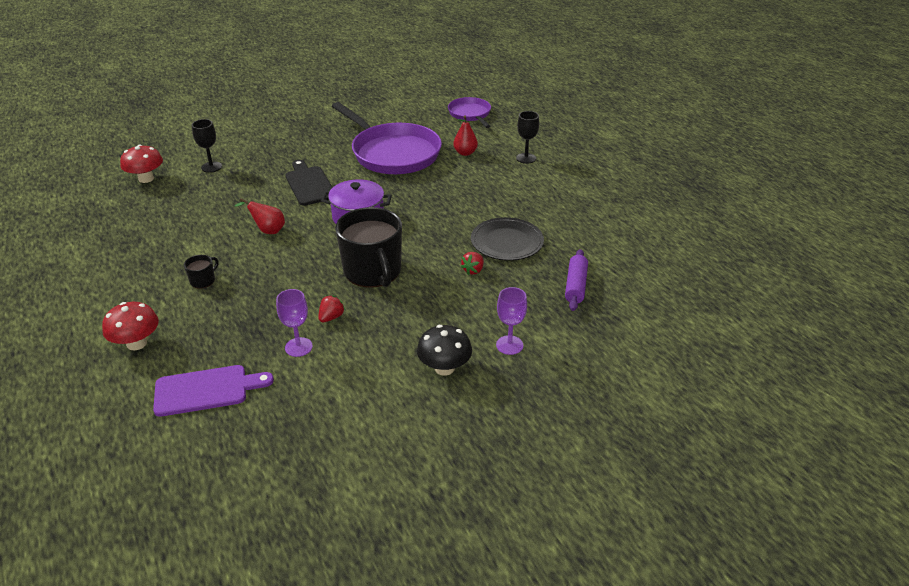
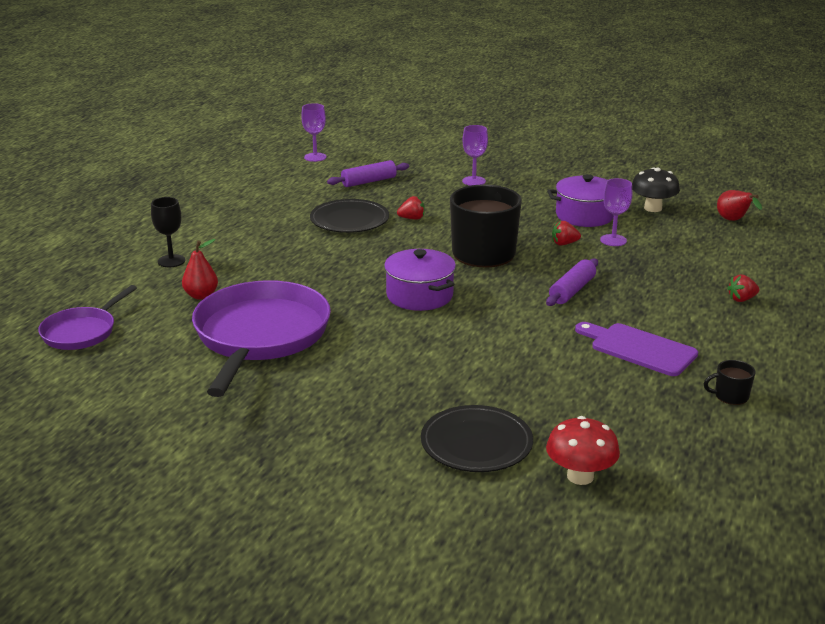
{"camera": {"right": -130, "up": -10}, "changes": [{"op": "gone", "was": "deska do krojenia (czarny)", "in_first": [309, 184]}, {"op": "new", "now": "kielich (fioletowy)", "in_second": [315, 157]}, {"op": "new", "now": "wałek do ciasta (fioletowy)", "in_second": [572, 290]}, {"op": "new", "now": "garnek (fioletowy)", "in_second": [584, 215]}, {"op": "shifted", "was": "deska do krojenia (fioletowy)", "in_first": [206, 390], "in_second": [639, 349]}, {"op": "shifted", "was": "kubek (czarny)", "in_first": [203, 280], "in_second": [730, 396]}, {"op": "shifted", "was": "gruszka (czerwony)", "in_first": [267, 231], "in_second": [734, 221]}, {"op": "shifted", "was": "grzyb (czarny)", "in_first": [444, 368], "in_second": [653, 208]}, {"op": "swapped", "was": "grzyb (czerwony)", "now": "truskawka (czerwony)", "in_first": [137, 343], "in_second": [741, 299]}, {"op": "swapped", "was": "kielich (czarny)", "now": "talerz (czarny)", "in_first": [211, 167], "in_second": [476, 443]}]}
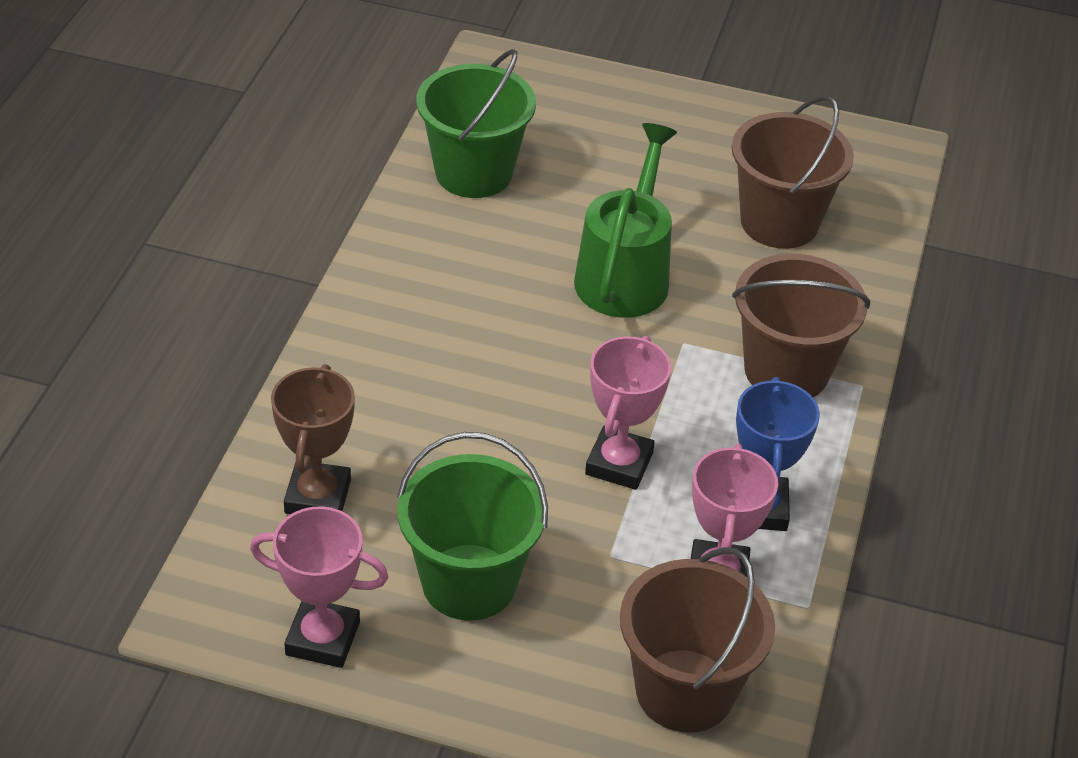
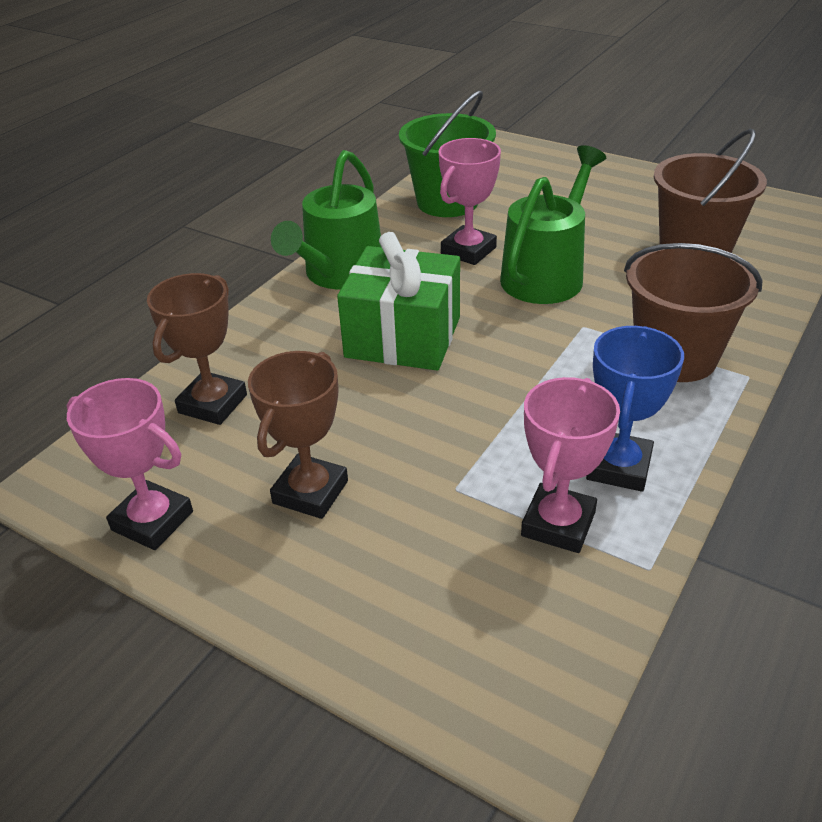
{"camera": {"right": 20, "up": -5}, "changes": [{"op": "gone", "was": "wiadro (brązowy)", "in_first": [685, 691]}, {"op": "new", "now": "konewka (zielony)", "in_second": [340, 274]}, {"op": "new", "now": "prezent (zielony)", "in_second": [403, 337]}, {"op": "shifted", "was": "puchar (różowy)", "in_first": [619, 463], "in_second": [468, 251]}, {"op": "swapped", "was": "wiadro (zielony)", "now": "puchar (brązowy)", "in_first": [469, 582], "in_second": [310, 492]}]}
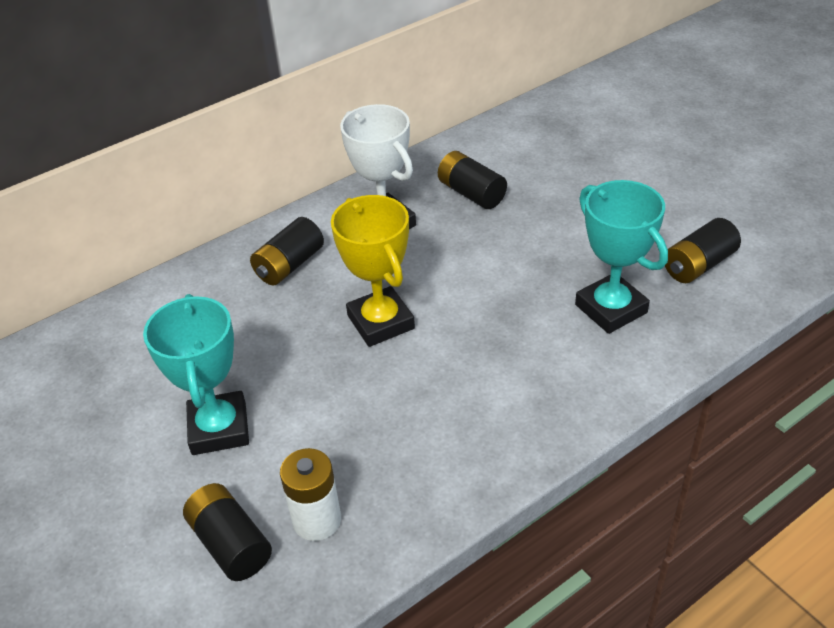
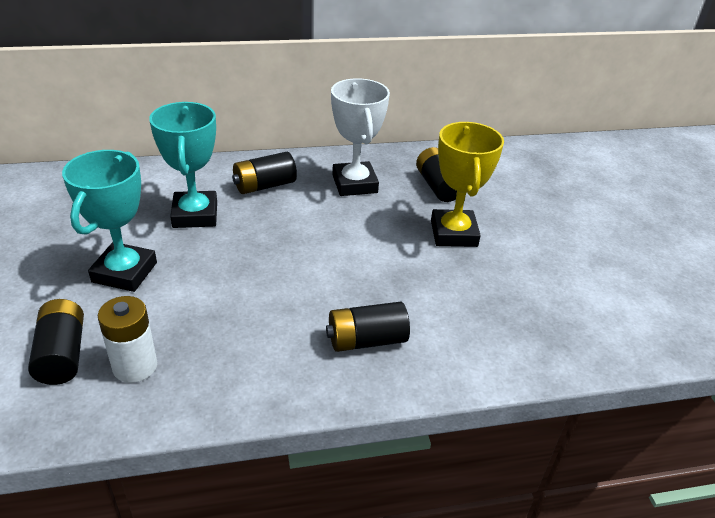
{"camera": {"right": 20, "up": -5}, "changes": [{"op": "shifted", "was": "puchar (żółty)", "in_first": [380, 322], "in_second": [453, 233]}, {"op": "shifted", "was": "puchar (turkusowy)", "in_first": [611, 309], "in_second": [195, 215]}, {"op": "shifted", "was": "bateria (czarny)", "in_first": [698, 265], "in_second": [366, 340]}]}
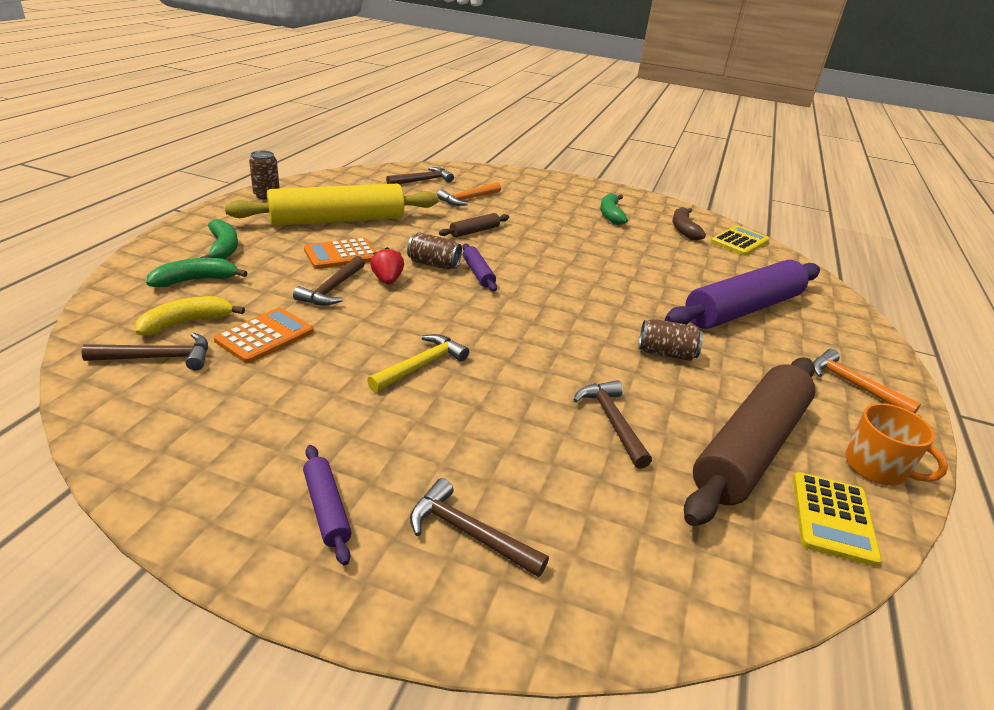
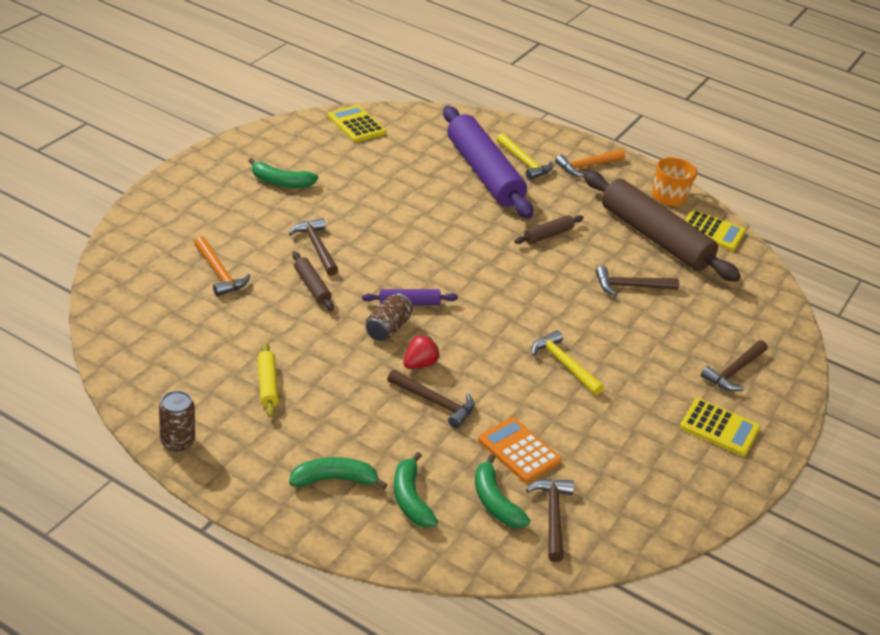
{"camera": {"right": -80, "up": 5}, "changes": [{"op": "gone", "was": "kalkulator (pomarańczowy)", "in_first": [341, 254]}, {"op": "gone", "was": "banan (brązowy)", "in_first": [684, 229]}, {"op": "new", "now": "młotek (żółty)", "in_second": [524, 162]}, {"op": "shifted", "was": "młotek (brązowy)", "in_first": [422, 180], "in_second": [316, 247]}, {"op": "swapped", "was": "wałek do ciasta (fioletowy)", "now": "kalkulator (żółty)", "in_first": [326, 509], "in_second": [719, 428]}, {"op": "swapped", "was": "puszka (brązowy)", "now": "wałek do ciasta (brązowy)", "in_first": [666, 353], "in_second": [548, 235]}, {"op": "repainted", "was": "banan (żółty)", "now": "banan (zielony)", "in_first": [187, 323], "in_second": [495, 501]}, {"op": "rotated", "was": "truskawka (czerwony)", "in_first": [387, 280], "in_second": [419, 364], "clockwise": 135}, {"op": "scaled", "was": "wałek do ciasta (żółty)", "in_first": [337, 220], "in_second": [267, 385], "ratio": 0.42}]}
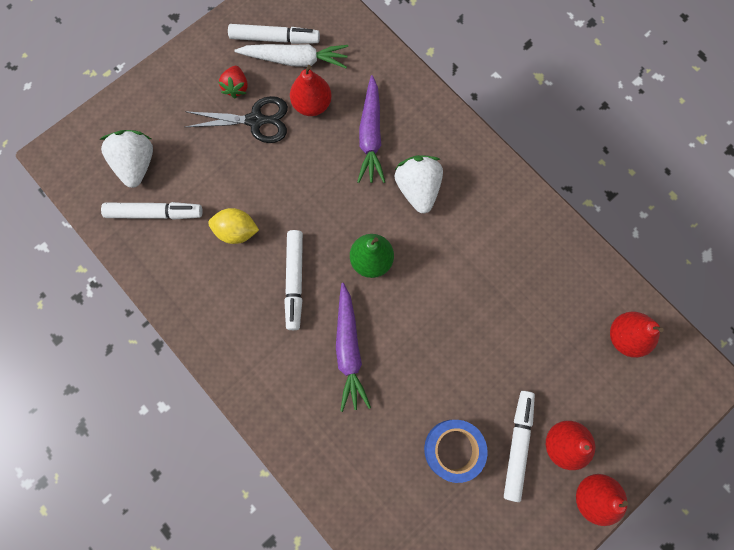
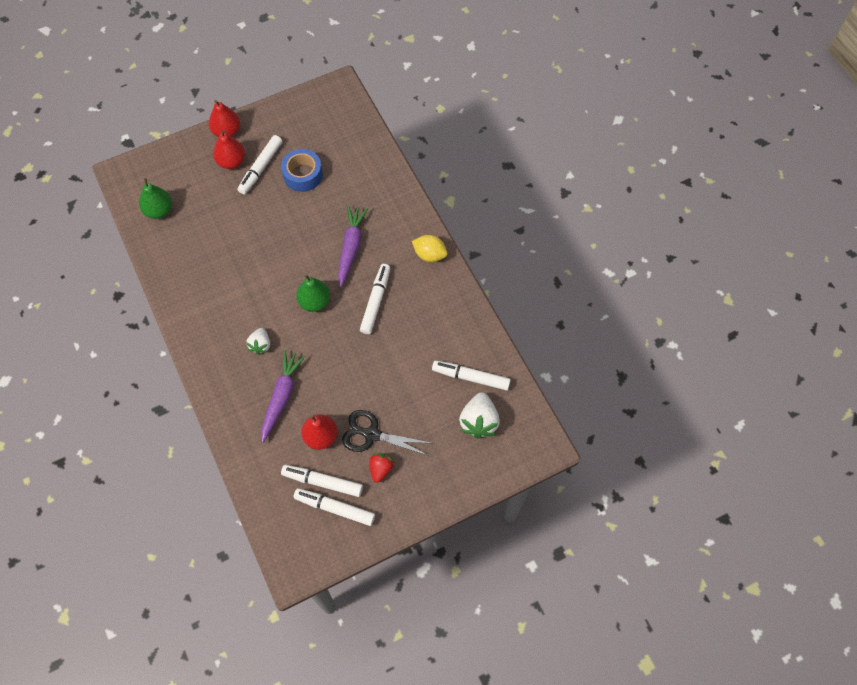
{"camera": {"right": -165, "up": -10}, "changes": [{"op": "shifted", "was": "cytryna (żółty)", "in_first": [236, 231], "in_second": [429, 255]}, {"op": "swapped", "was": "marchewka (biały)", "now": "flamaster (biały)", "in_first": [295, 60], "in_second": [322, 482]}, {"op": "repainted", "was": "gruszka (czerwony)", "now": "gruszka (zielony)", "in_first": [625, 337], "in_second": [159, 210]}, {"op": "scaled", "was": "truskawka (biały)", "in_first": [418, 189], "in_second": [260, 345], "ratio": 0.61}]}
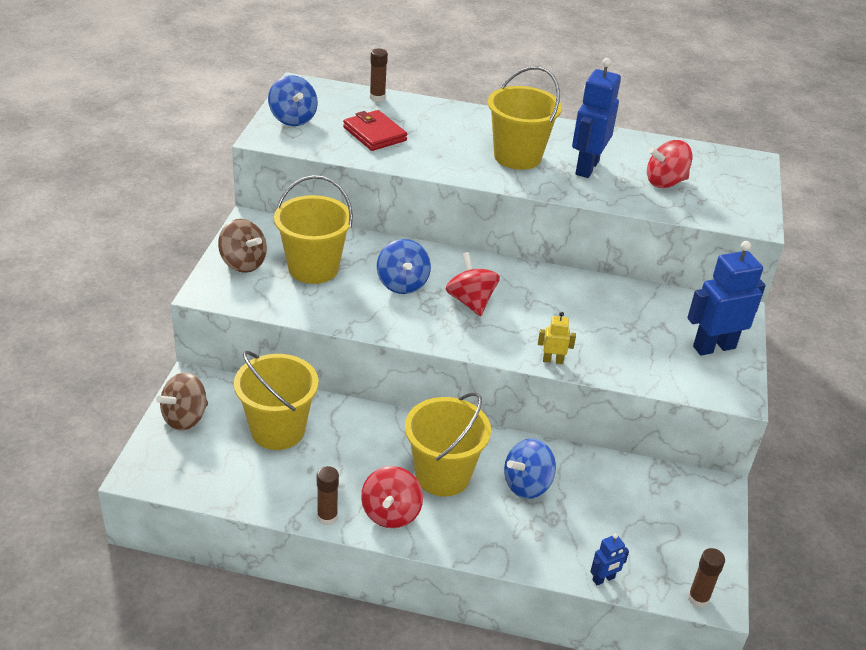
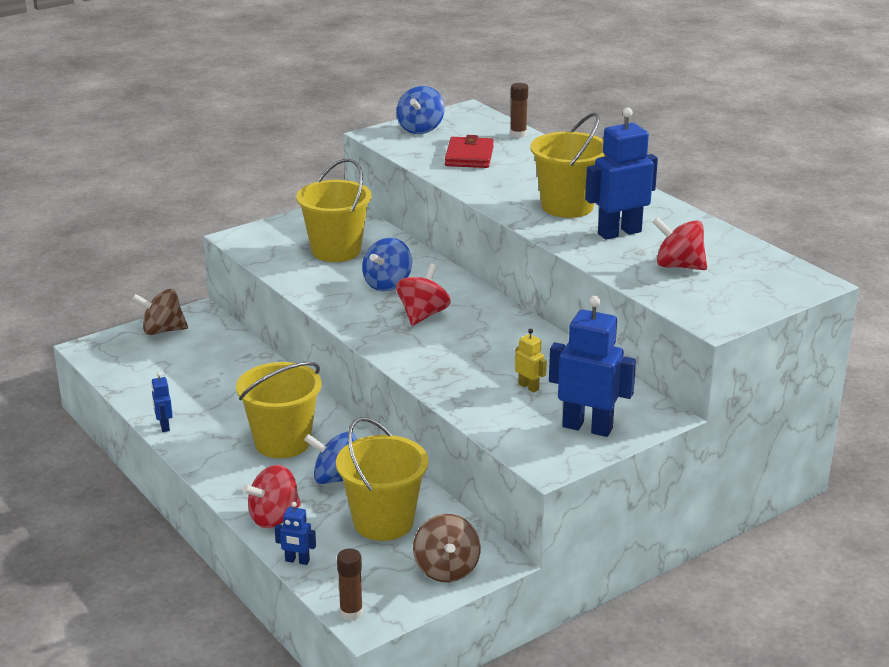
{"camera": {"right": 45, "up": -10}, "changes": [{"op": "shifted", "was": "bączek (brązowy)", "in_first": [243, 263], "in_second": [446, 569]}, {"op": "shifted", "was": "wiadro (żółty)", "in_first": [278, 430], "in_second": [383, 522]}, {"op": "shifted", "was": "bączek (czerwony)", "in_first": [391, 513], "in_second": [274, 517]}, {"op": "shifted", "was": "robot (żółty)", "in_first": [553, 360], "in_second": [528, 387]}, {"op": "swapped", "was": "klej w sztyfcie (brązowy)", "now": "robot (niebieski)", "in_first": [327, 517], "in_second": [164, 426]}]}
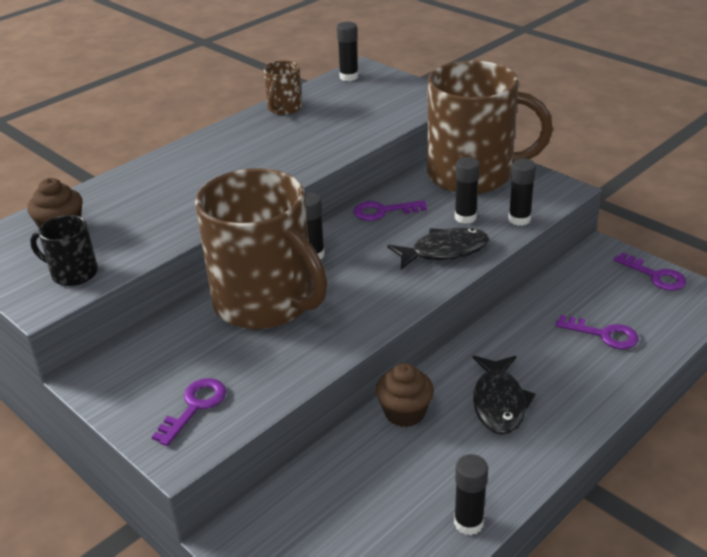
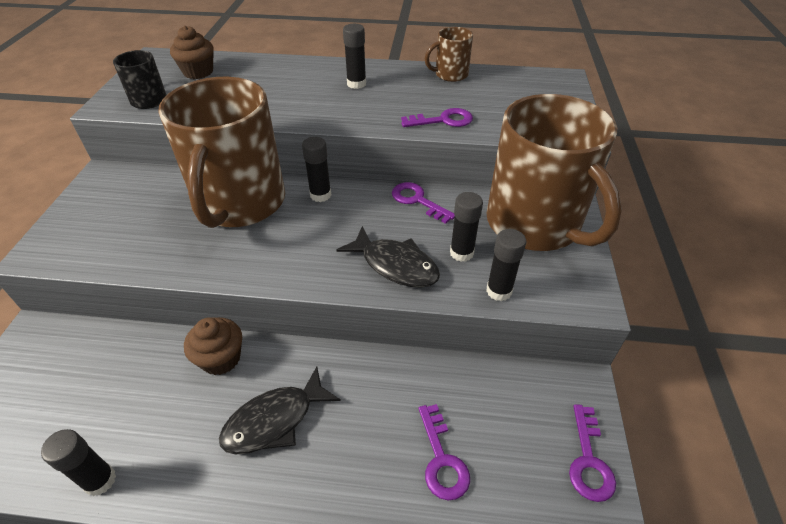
{"camera": {"right": 50, "up": 10}, "changes": [{"op": "shifted", "was": "klucz (fioletowy)", "in_first": [195, 407], "in_second": [443, 120]}, {"op": "shifted", "was": "klej w sztyfcie (czarny)", "in_first": [349, 77], "in_second": [356, 84]}]}
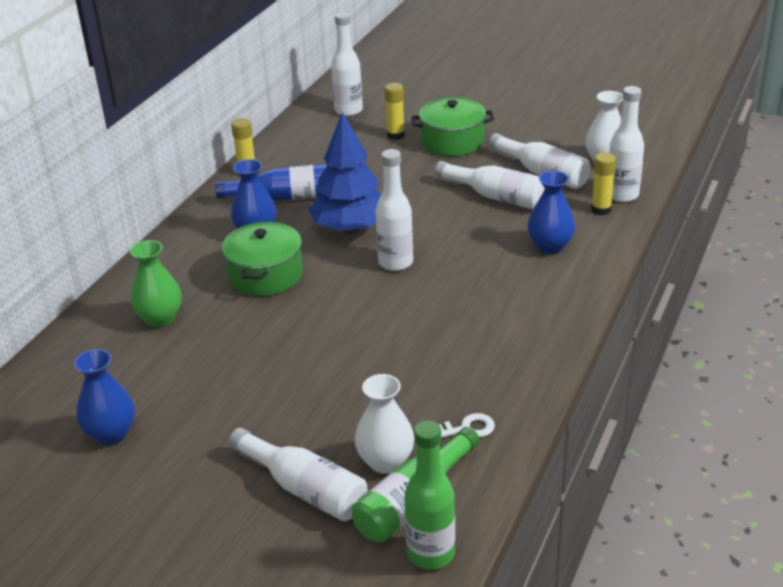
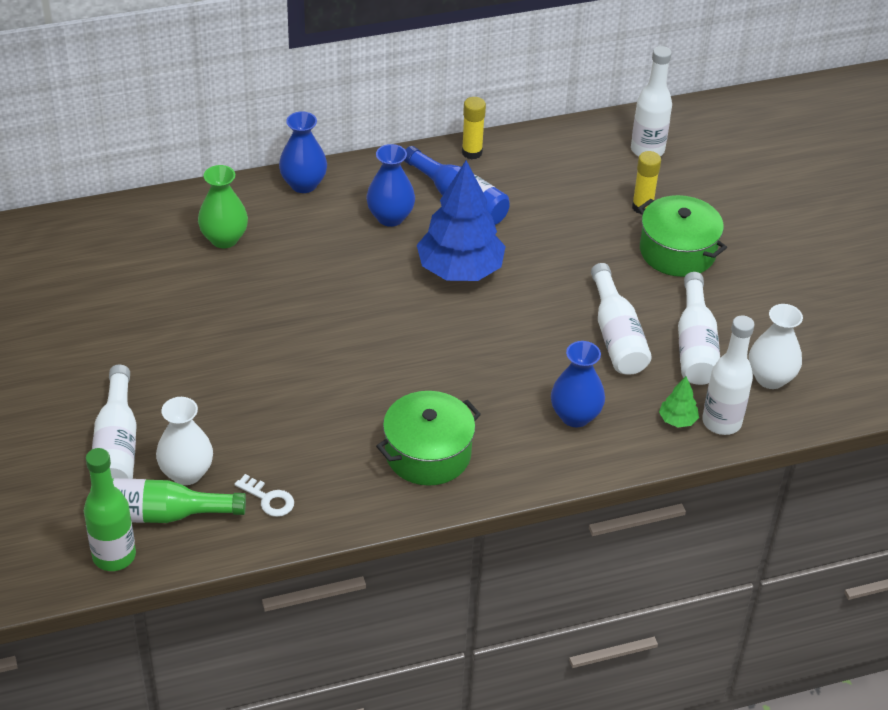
{"camera": {"right": 45, "up": 10}, "changes": [{"op": "gone", "was": "butelka (biały)", "in_first": [395, 262]}, {"op": "shifted", "was": "wazon (niebieski)", "in_first": [111, 434], "in_second": [303, 184]}, {"op": "shifted", "was": "garnek (zielony)", "in_first": [265, 275], "in_second": [428, 453]}, {"op": "swapped", "was": "klej w sztyfcie (żółty)", "now": "drzewko (zielony)", "in_first": [601, 210], "in_second": [677, 420]}]}
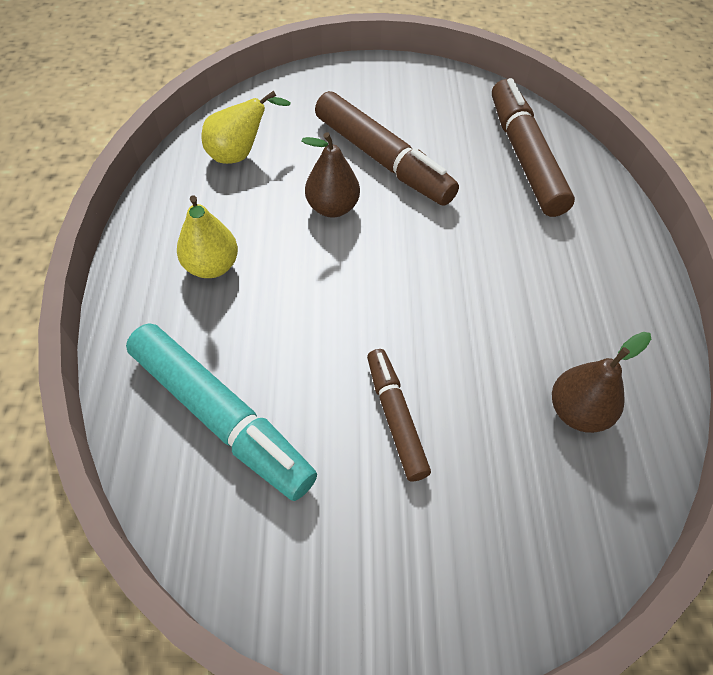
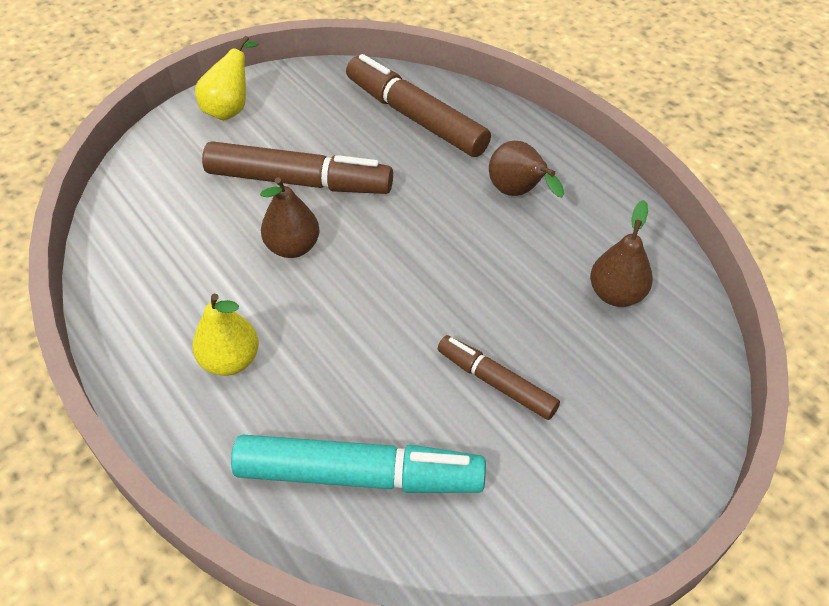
{"camera": {"right": -35, "up": -5}, "changes": [{"op": "new", "now": "gruszka (brązowy)", "in_second": [518, 193]}, {"op": "shifted", "was": "gruszka (żółty)", "in_first": [240, 155], "in_second": [230, 109]}]}
